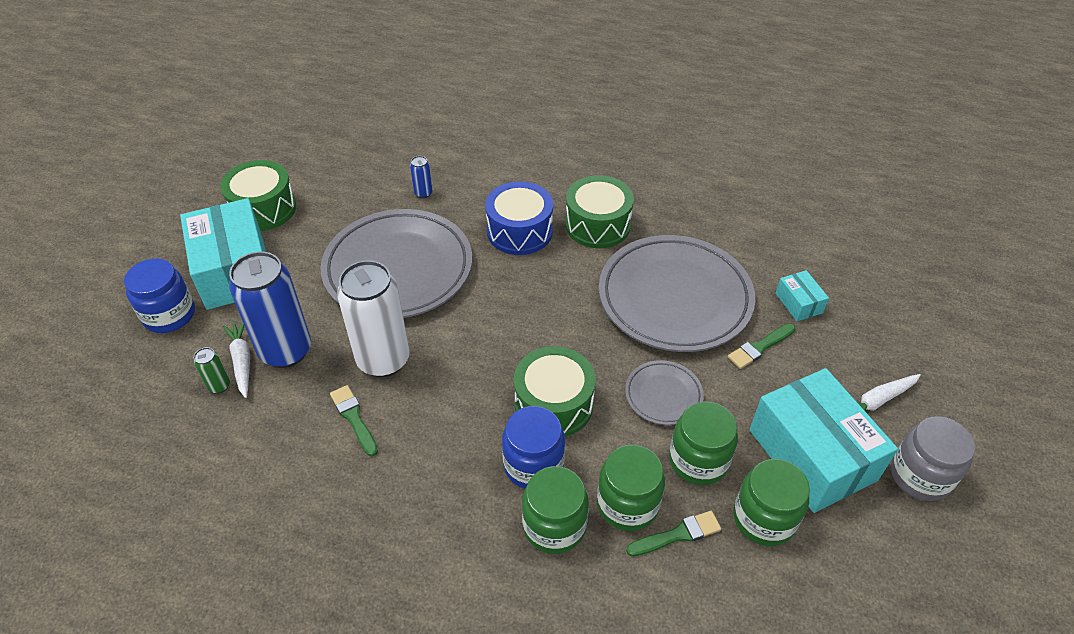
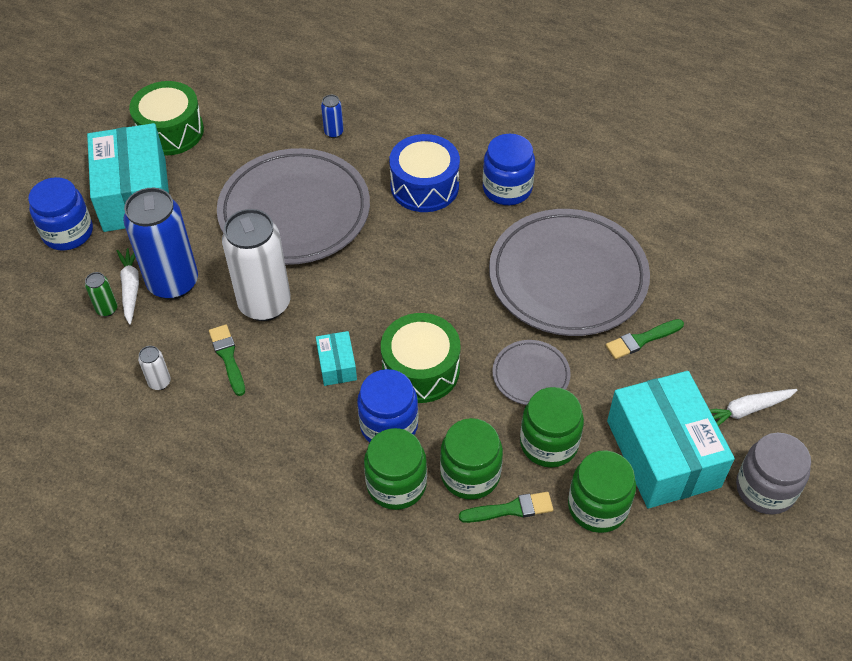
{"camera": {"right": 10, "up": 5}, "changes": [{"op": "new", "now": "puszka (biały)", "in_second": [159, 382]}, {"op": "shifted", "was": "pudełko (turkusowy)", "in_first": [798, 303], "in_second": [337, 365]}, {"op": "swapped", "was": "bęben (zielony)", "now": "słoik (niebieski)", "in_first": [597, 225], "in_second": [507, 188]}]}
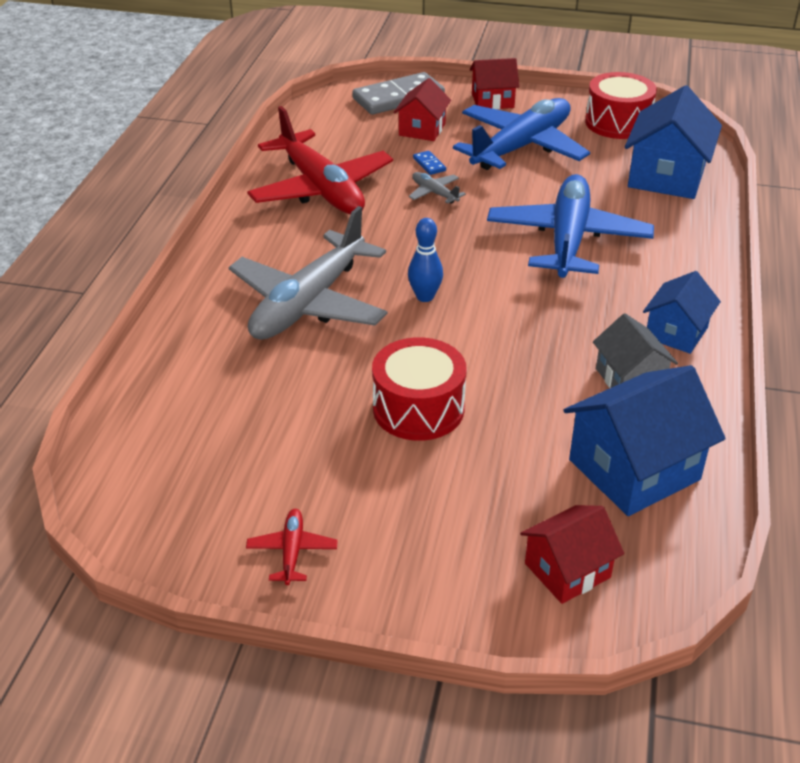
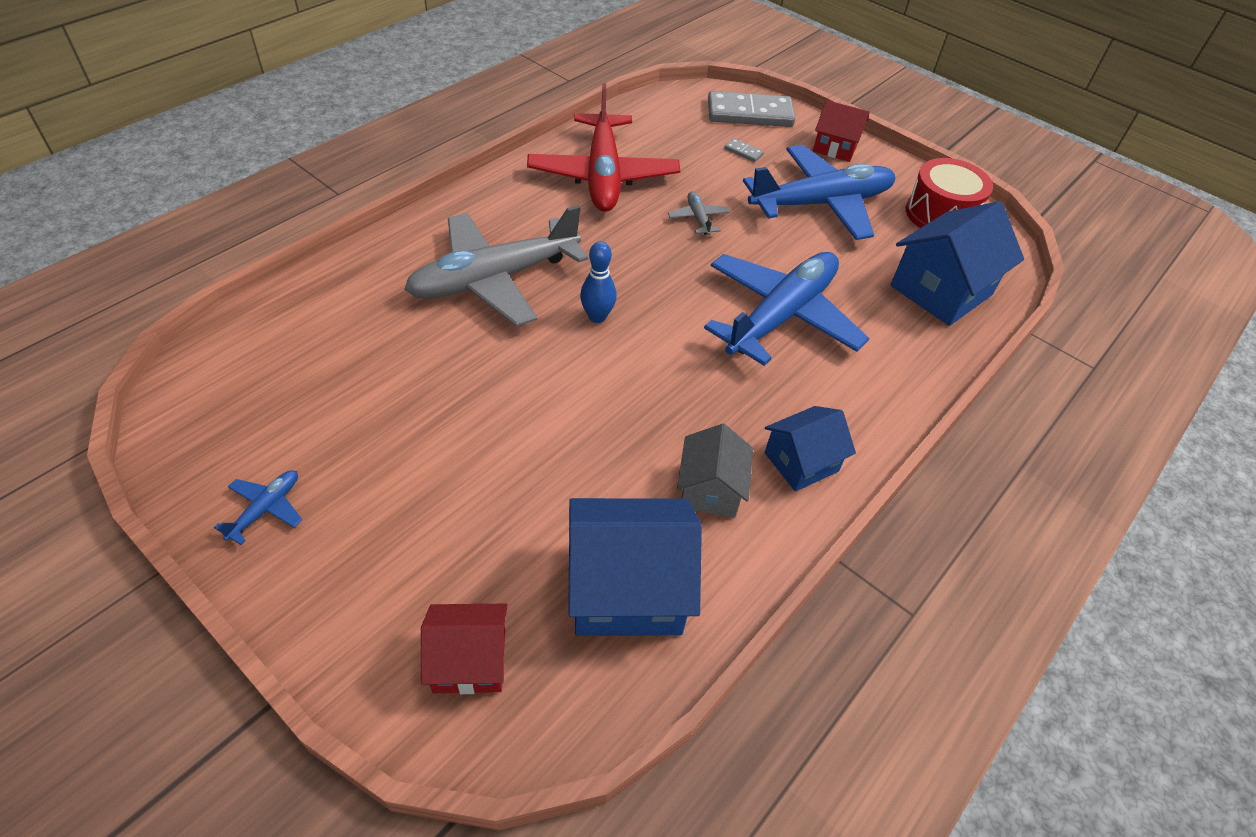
{"camera": {"right": 25, "up": 10}, "changes": [{"op": "gone", "was": "bęben (czerwony)", "in_first": [418, 408]}, {"op": "gone", "was": "kostka domina (niebieski)", "in_first": [429, 164]}, {"op": "swapped", "was": "domek (czerwony)", "now": "kostka domina (szary)", "in_first": [422, 129], "in_second": [743, 152]}, {"op": "repainted", "was": "samolot (czerwony)", "now": "samolot (niebieski)", "in_first": [292, 551], "in_second": [266, 509]}]}
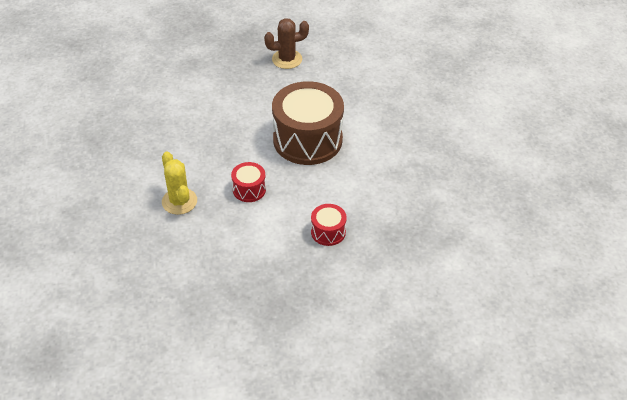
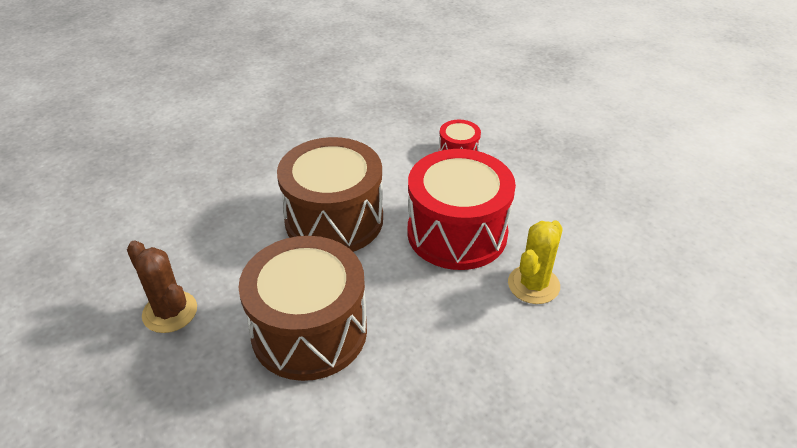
{"camera": {"right": -120, "up": -5}, "changes": [{"op": "new", "now": "bęben (brązowy)", "in_second": [309, 331]}, {"op": "scaled", "was": "bęben (czerwony)", "in_first": [249, 189], "in_second": [457, 233], "ratio": 2.19}]}
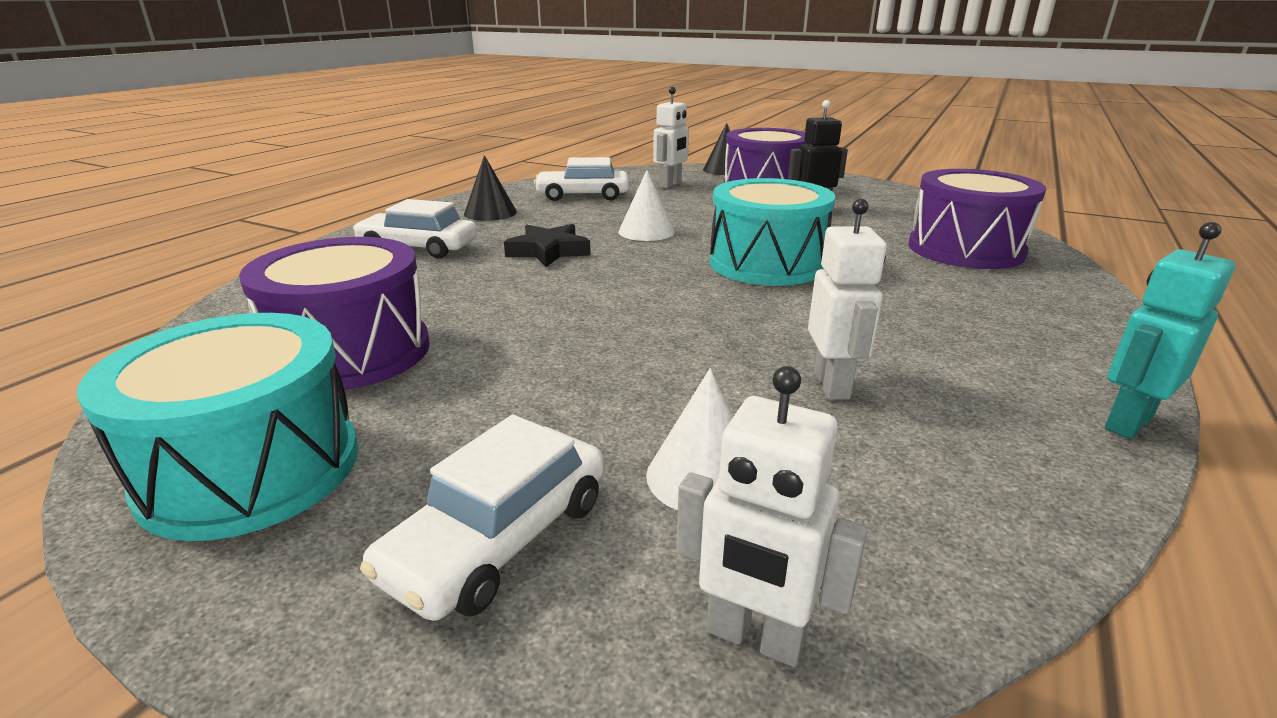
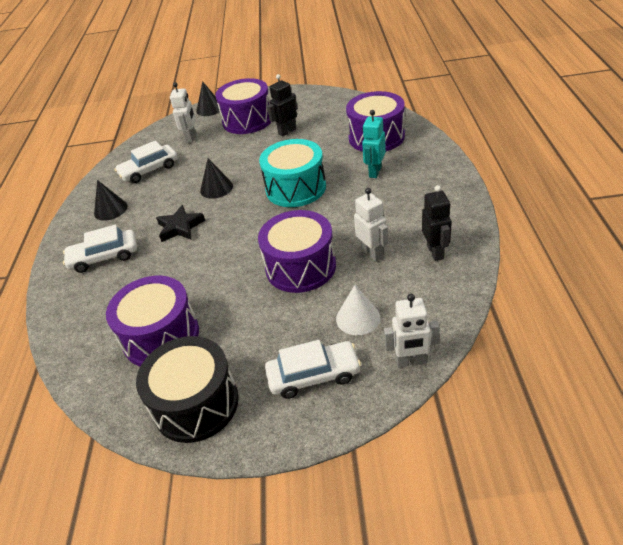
{"camera": {"right": -25, "up": 15}, "changes": [{"op": "new", "now": "bęben (fioletowy)", "in_second": [300, 267]}, {"op": "new", "now": "robot (czarny)", "in_second": [435, 252]}, {"op": "shifted", "was": "robot (turkusowy)", "in_first": [1127, 422], "in_second": [375, 172]}, {"op": "repainted", "was": "bęben (turkusowy)", "now": "bęben (czarny)", "in_first": [251, 469], "in_second": [196, 404]}, {"op": "repainted", "was": "stożek (biały)", "now": "stożek (czarny)", "in_first": [646, 231], "in_second": [216, 188]}, {"op": "rotated", "was": "samochód (biały)", "in_first": [499, 537], "in_second": [313, 375], "clockwise": -105}]}
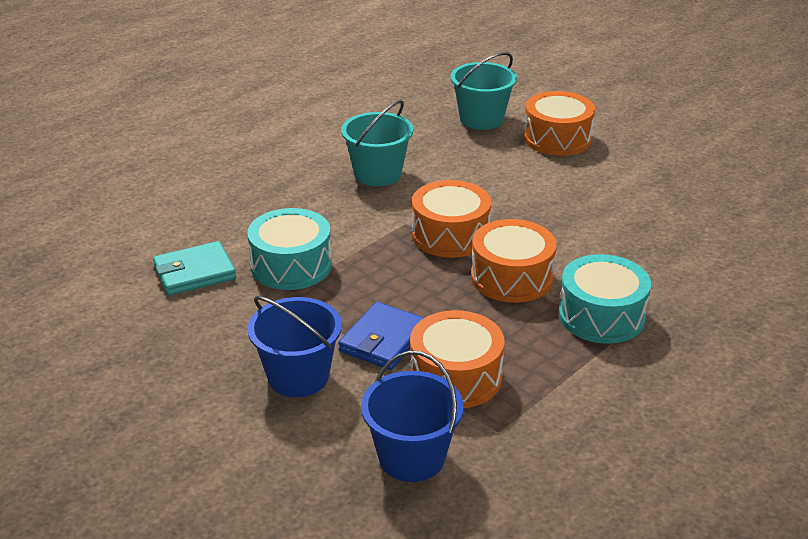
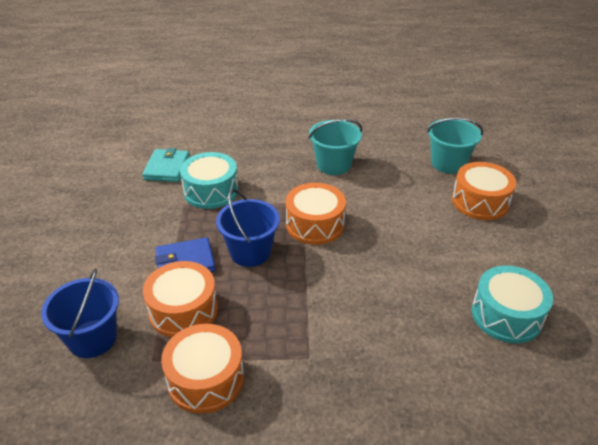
{"camera": {"right": 45, "up": 5}, "changes": [{"op": "shifted", "was": "wiadro (niebieski)", "in_first": [298, 376], "in_second": [250, 252]}, {"op": "shifted", "was": "bęben (pomarańczowy)", "in_first": [511, 277], "in_second": [206, 379]}, {"op": "shifted", "was": "bęben (turkusowy)", "in_first": [601, 316], "in_second": [506, 315]}, {"op": "rotated", "was": "portfel (turkusowy)", "in_first": [195, 272], "in_second": [167, 168], "clockwise": 75}]}
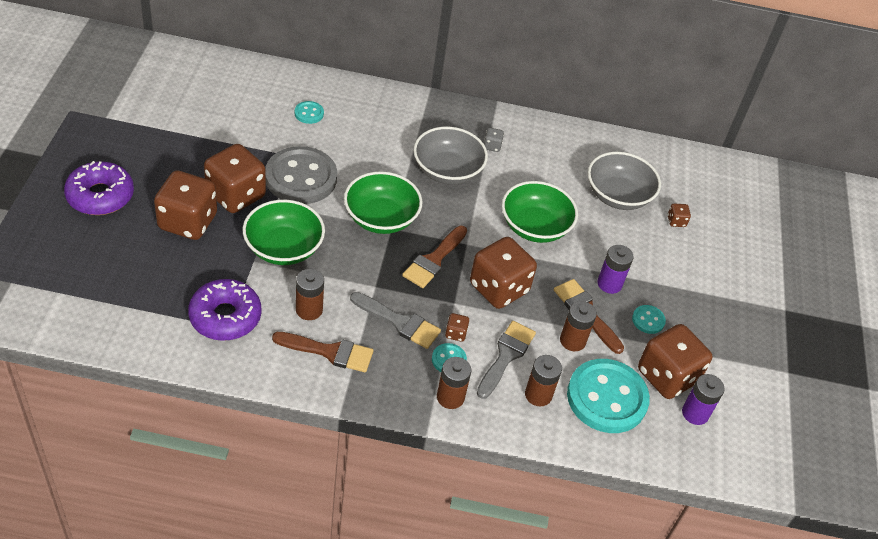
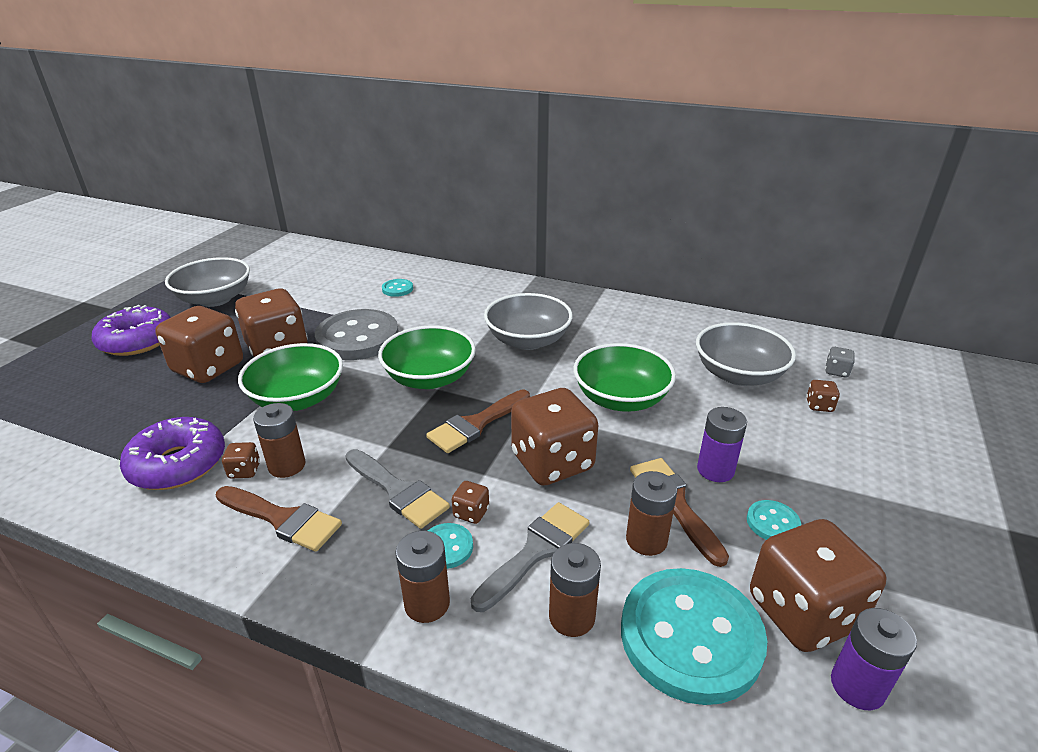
{"camera": {"right": 20, "up": -15}, "changes": [{"op": "new", "now": "miska (szary)", "in_second": [215, 299]}, {"op": "new", "now": "kostka do gry (brązowy)", "in_second": [244, 471]}, {"op": "shifted", "was": "kostka do gry (szary)", "in_first": [492, 146], "in_second": [836, 371]}]}
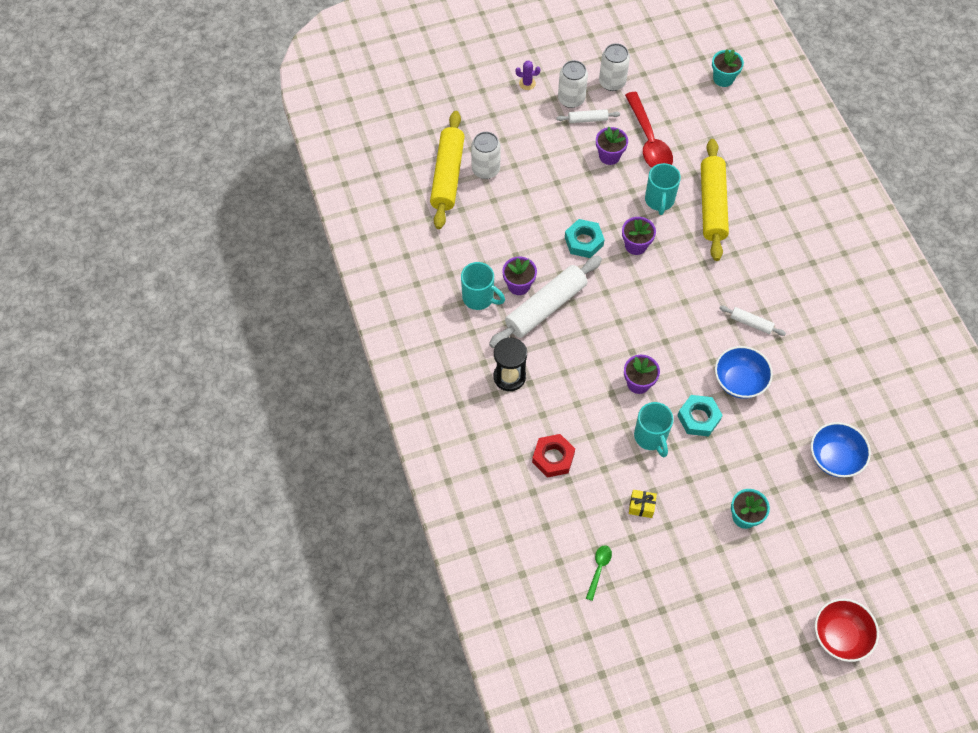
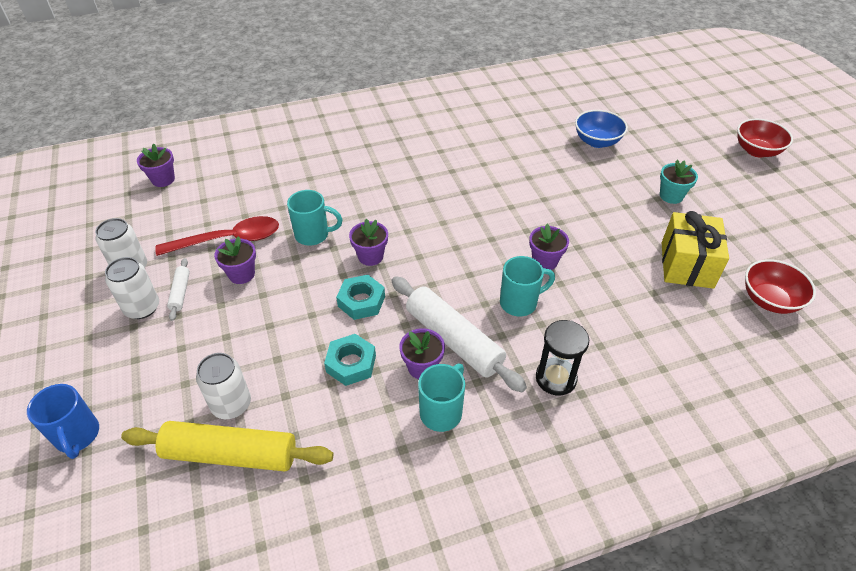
{"camera": {"right": -90, "up": -15}, "changes": [{"op": "gone", "was": "kaktus (fioletowy)", "in_first": [527, 83]}, {"op": "gone", "was": "nakrętka (czerwony)", "in_first": [553, 458]}, {"op": "gone", "was": "wałek do ciasta (żółty)", "in_first": [712, 205]}, {"op": "gone", "was": "miska (niebieski)", "in_first": [739, 381]}, {"op": "gone", "was": "wałek do ciasta (biały)", "in_first": [751, 323]}, {"op": "new", "now": "kubek (niebieski)", "in_second": [77, 436]}, {"op": "shifted", "was": "kubek (turkusowy)", "in_first": [651, 437], "in_second": [520, 303]}, {"op": "shifted", "was": "nakrętka (turkusowy)", "in_first": [698, 418], "in_second": [351, 363]}, {"op": "swapped", "was": "łyżka (zielony)", "now": "miska (czerwony)", "in_first": [599, 569], "in_second": [769, 300]}, {"op": "repainted", "was": "doniczka (turkusowy)", "now": "doniczka (fioletowy)", "in_first": [723, 78], "in_second": [163, 179]}, {"op": "scaled", "was": "prezent (żółty)", "in_first": [641, 506], "in_second": [686, 265], "ratio": 2.31}]}
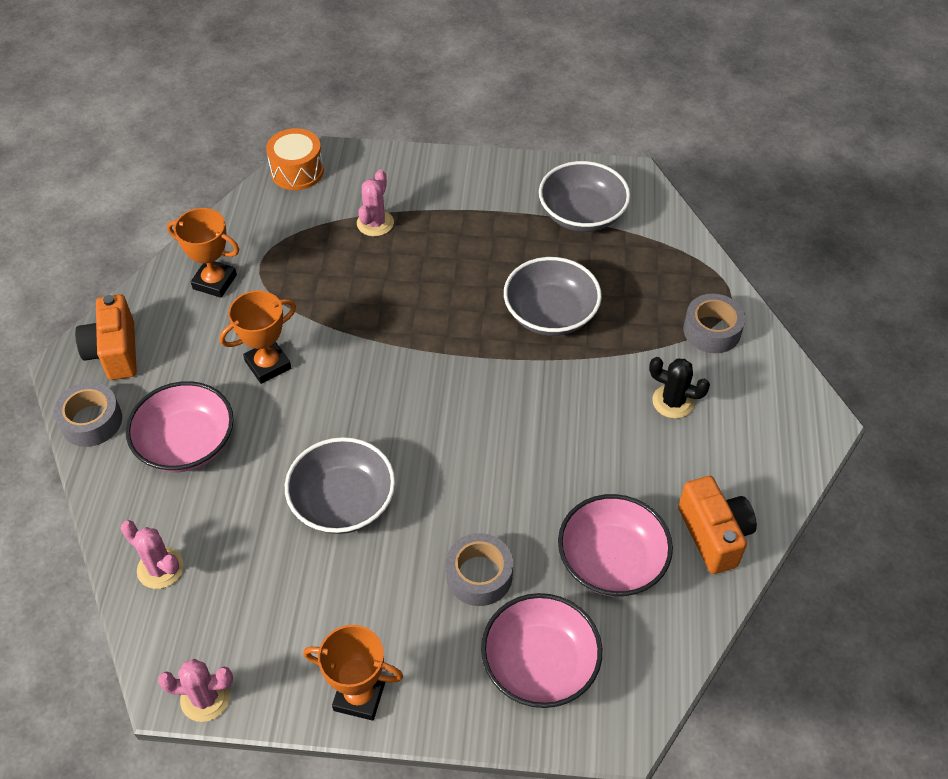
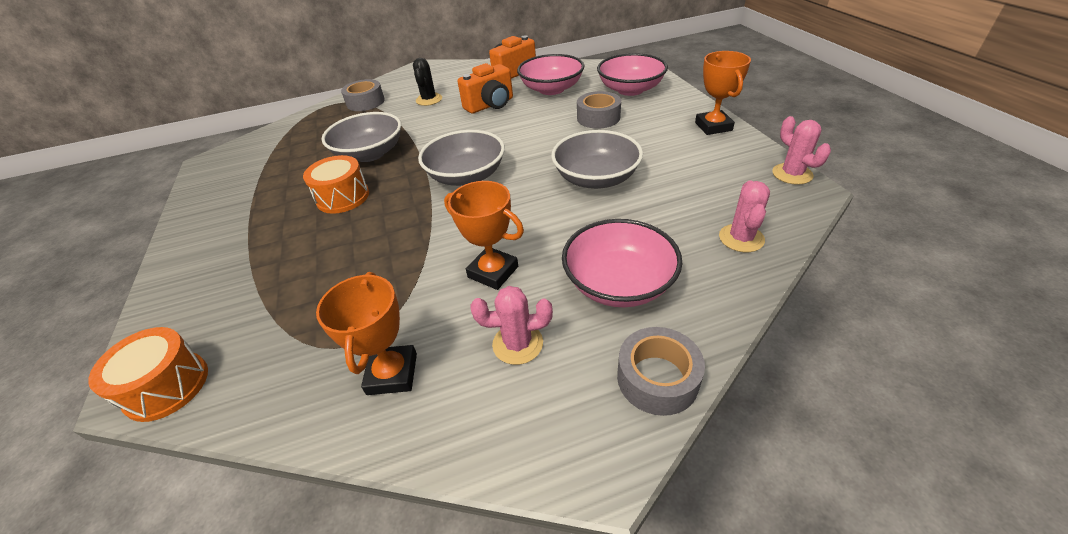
{"camera": {"right": -110, "up": -10}, "changes": [{"op": "new", "now": "bęben (pomarańczowy)", "in_second": [343, 197]}, {"op": "shifted", "was": "aparat fotograficzny (pomarańczowy)", "in_first": [114, 352], "in_second": [490, 105]}, {"op": "shifted", "was": "kaktus (różowy)", "in_first": [375, 223], "in_second": [517, 344]}, {"op": "shifted", "was": "miska (szary)", "in_first": [582, 214], "in_second": [466, 176]}]}
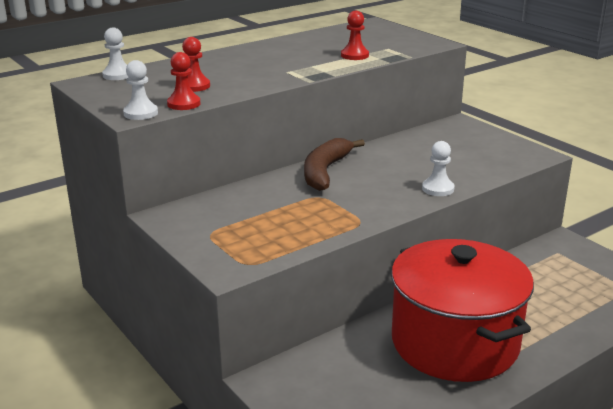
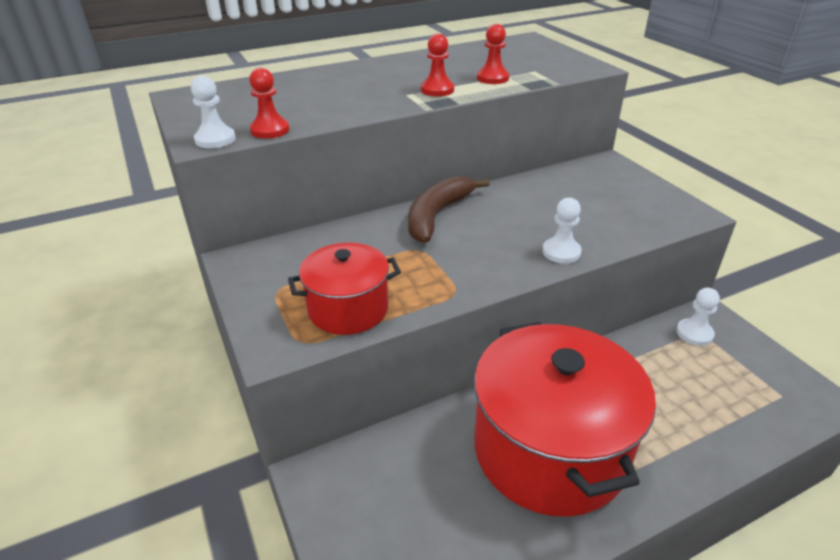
{"camera": {"right": 10, "up": 10}, "changes": [{"op": "new", "now": "garnek (czerwony)", "in_second": [348, 309]}, {"op": "shifted", "was": "pionek (biały)", "in_first": [118, 75], "in_second": [694, 333]}, {"op": "shifted", "was": "pionek (czerwony)", "in_first": [194, 86], "in_second": [437, 90]}]}
